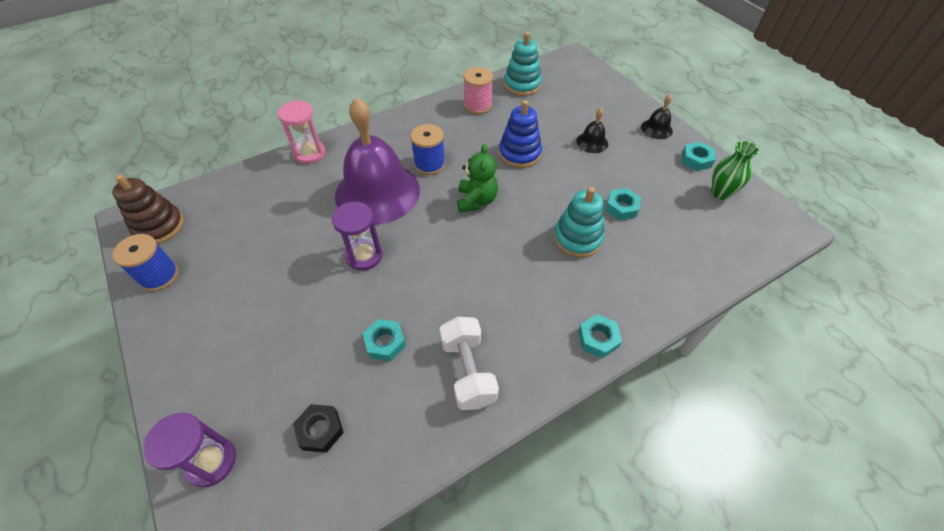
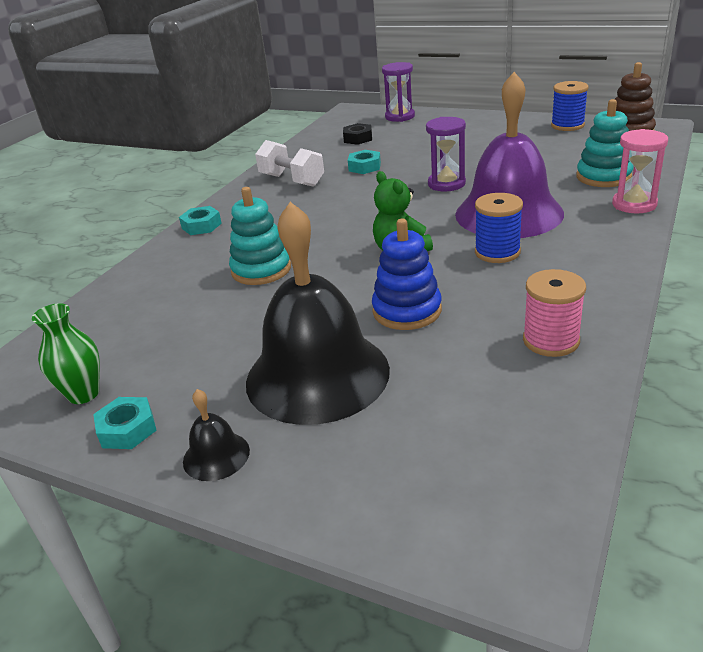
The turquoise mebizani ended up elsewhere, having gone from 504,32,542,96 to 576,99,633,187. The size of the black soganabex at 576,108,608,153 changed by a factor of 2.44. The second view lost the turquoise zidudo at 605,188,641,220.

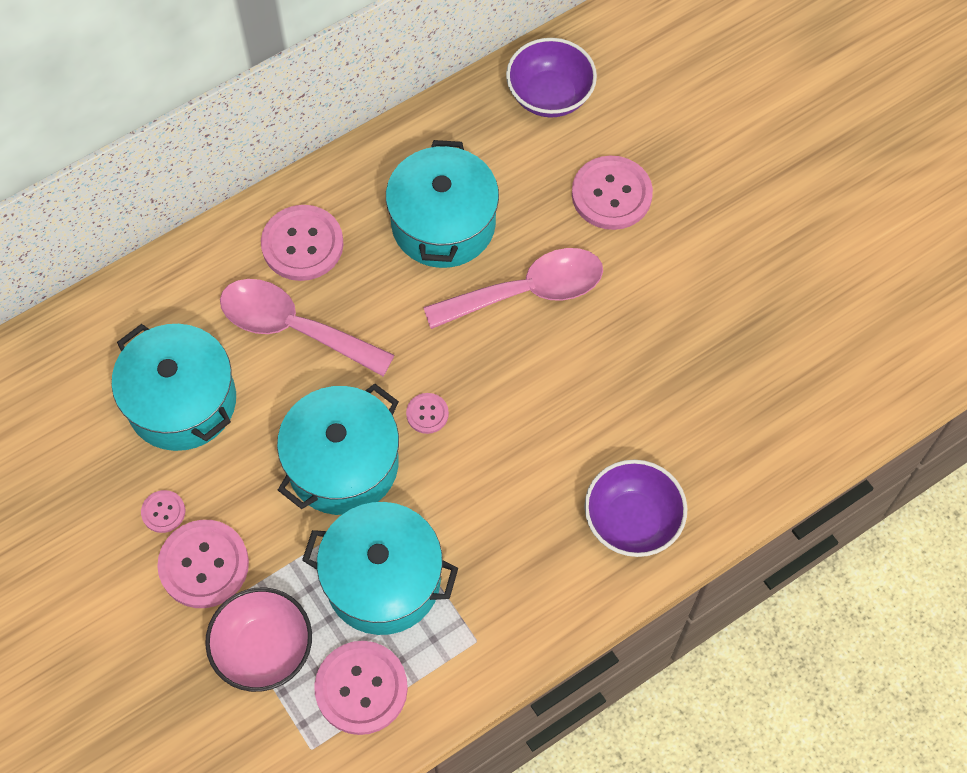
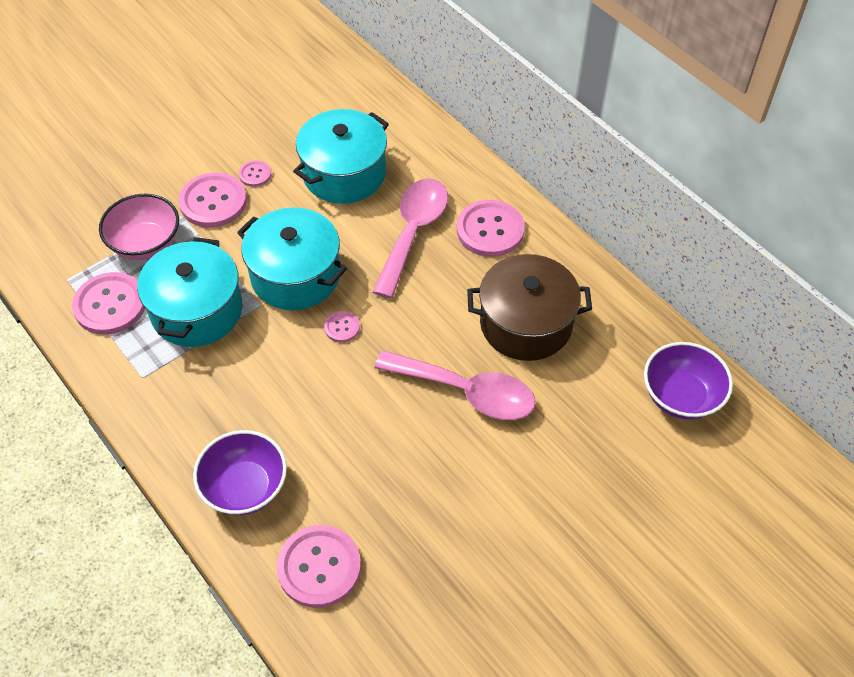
What was the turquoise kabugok at 386,140,499,268 turned into the brown kabugok at 467,254,592,361. The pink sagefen at 423,248,603,329 ended up facing another way, 45 degrees counterclockwise from before. The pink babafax ended up elsewhere, having gone from 572,156,653,230 to 276,525,361,608.

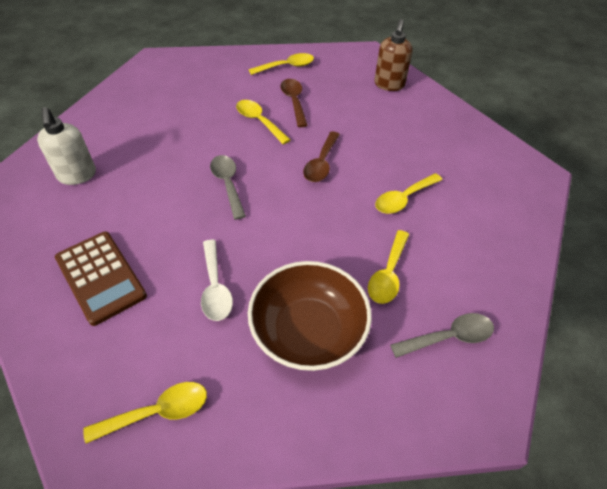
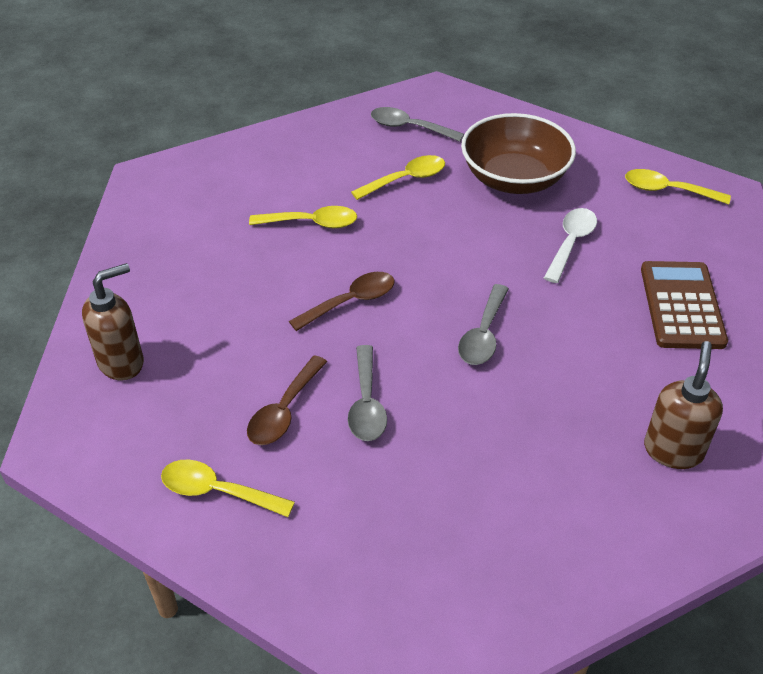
What was the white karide at 37,107,96,185 turned into the brown karide at 644,341,723,469. What was the yellow sagefen at 236,100,290,145 turned into the grey sagefen at 348,345,387,441.

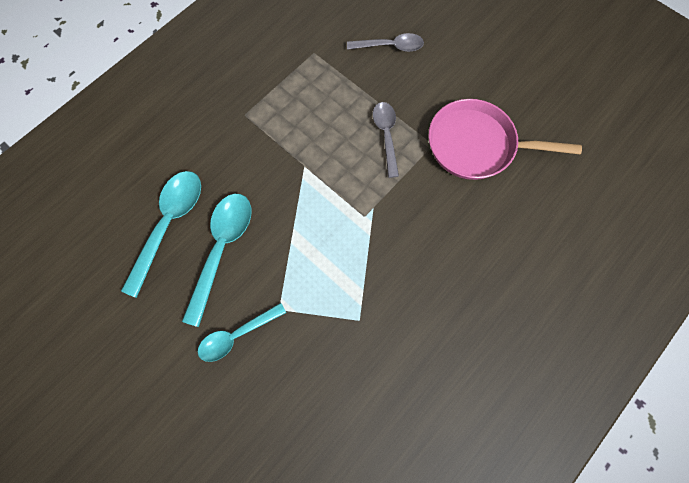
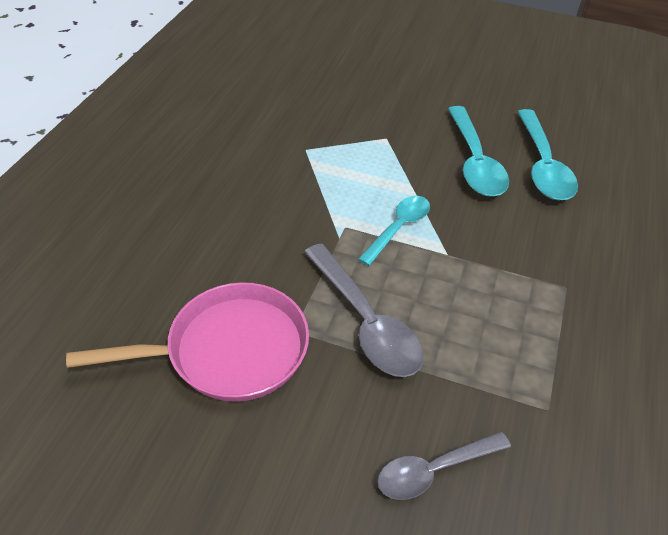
The turquoise sagefen ended up elsewhere, having gone from 198,303,286,362 to 358,196,430,266. The size of the grey sagefen at 373,102,399,178 changed by a factor of 1.54.

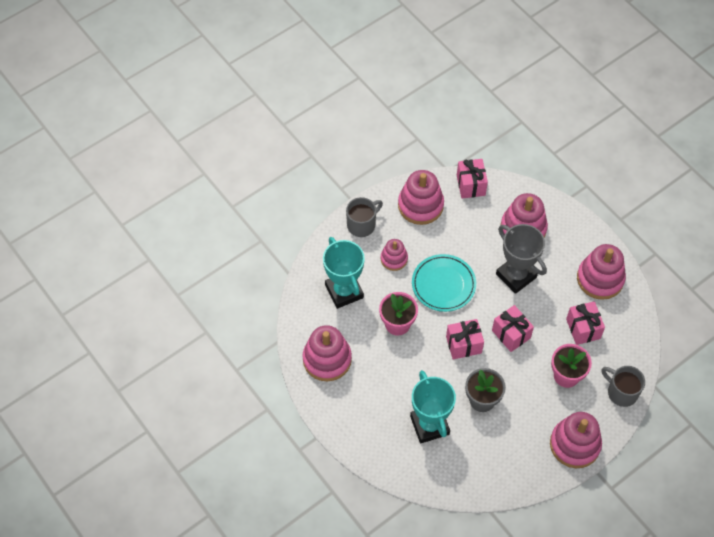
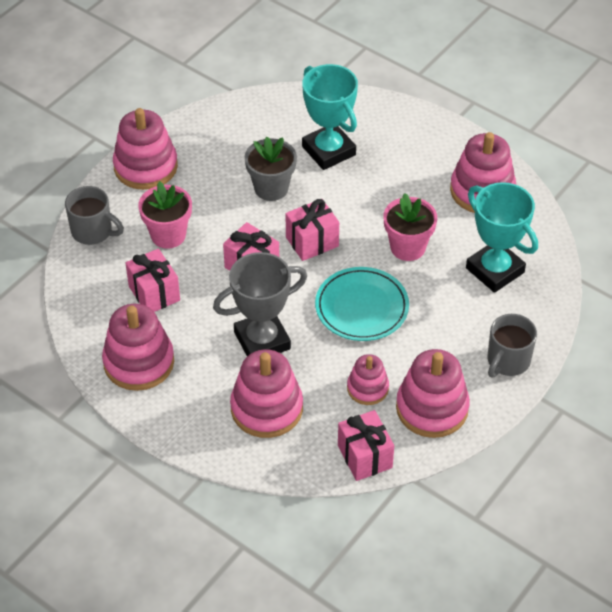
The pink mebizani ended up elsewhere, having gone from 381,239,408,271 to 347,354,389,405. The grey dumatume at 496,224,547,294 ended up facing another way, 60 degrees counterclockwise from before.

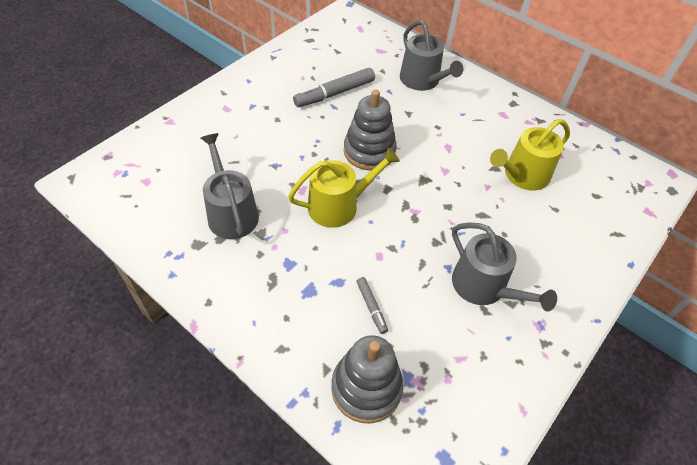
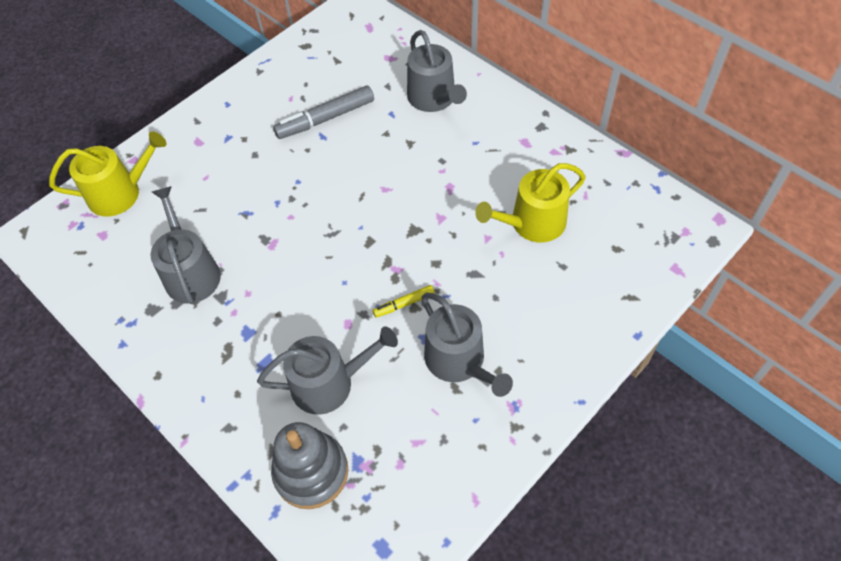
The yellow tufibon ended up elsewhere, having gone from 288,147,400,228 to 49,131,167,216. The second view lost the grey mebizani at 344,90,397,171. Where the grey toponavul stood at 357,277,388,334, the grey tufibon came to stand at 257,326,398,415. The second view gained the yellow toponavul at 373,285,435,318.

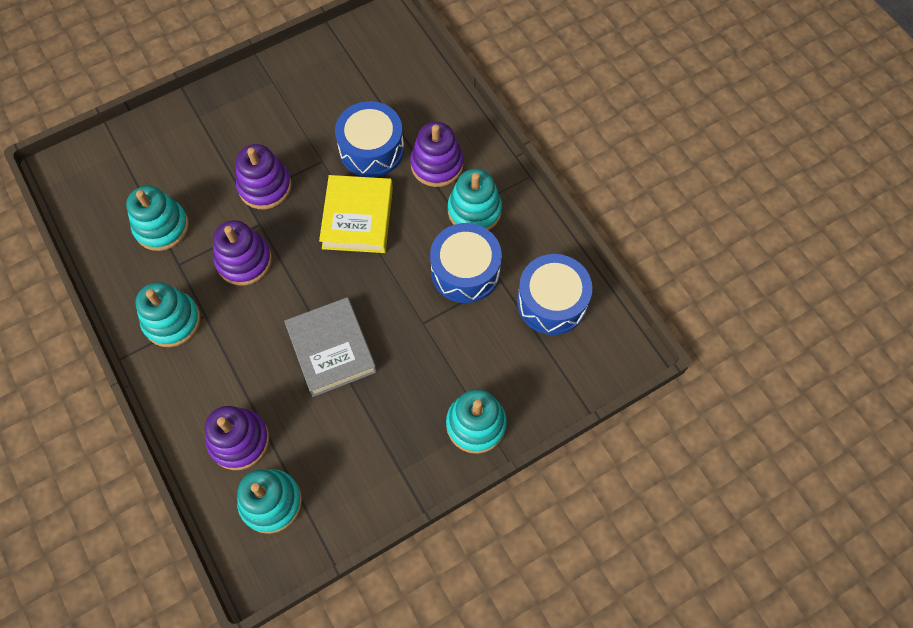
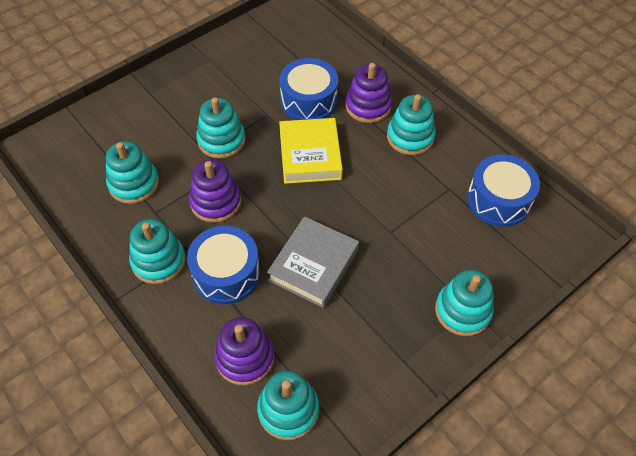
What was the purple mebizani at 236,144,292,209 turned into the turquoise mebizani at 196,98,246,159. The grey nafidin at 284,297,377,397 ended up facing another way, 60 degrees clockwise from before. The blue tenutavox ended up elsewhere, having gone from 430,223,502,303 to 187,226,260,304.

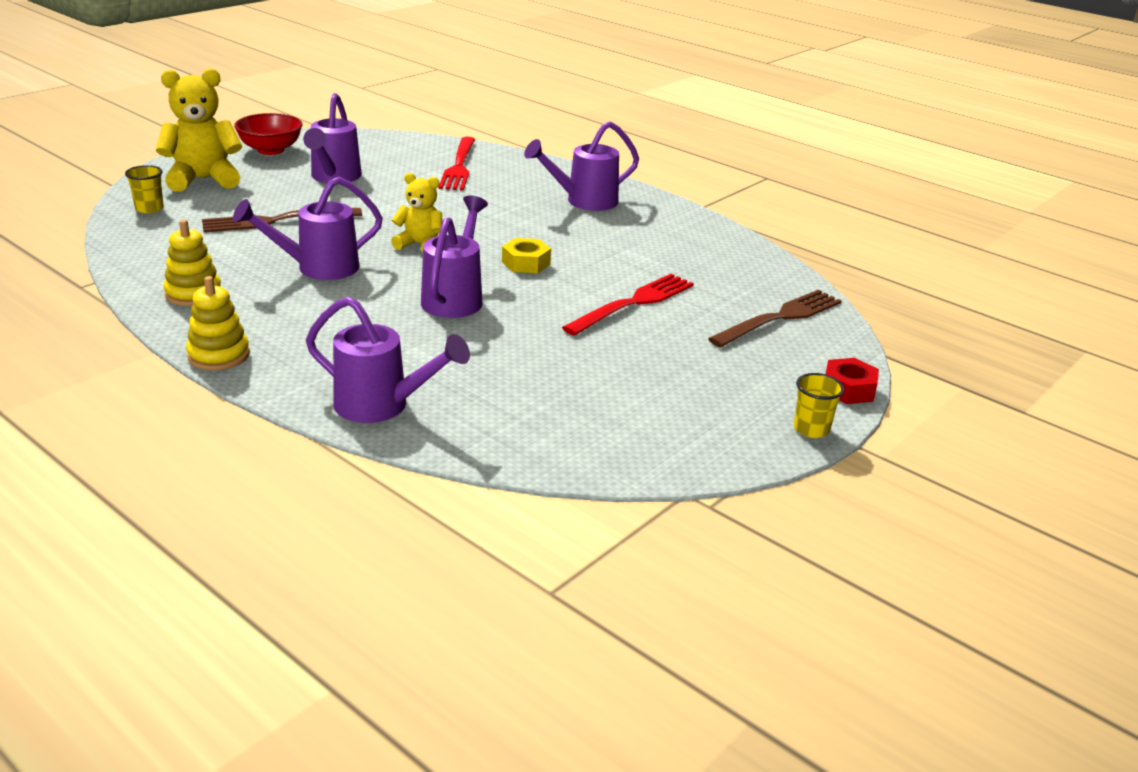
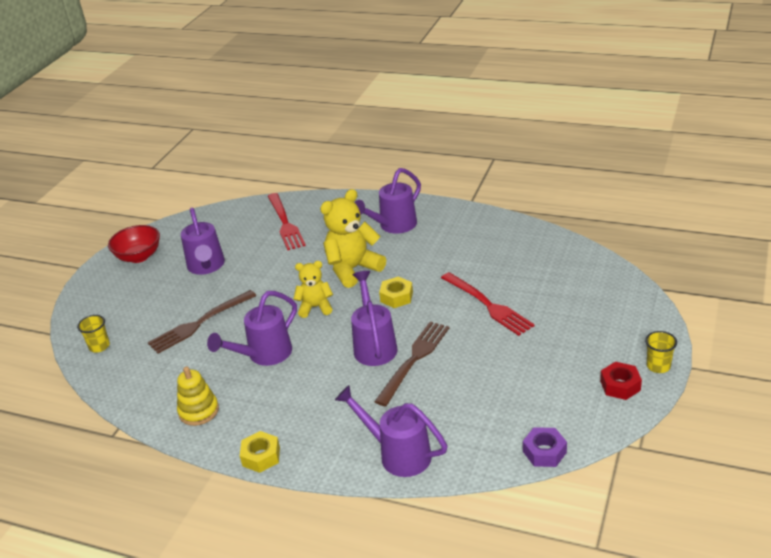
The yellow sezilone ended up elsewhere, having gone from 156,68,242,192 to 320,189,386,288. Where the yellow mebizani stood at 186,276,250,370, the yellow zidudo came to stand at 240,431,280,473. The purple tufibon at 306,296,470,423 ended up facing another way, 150 degrees counterclockwise from before. The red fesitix at 562,274,694,336 ended up facing another way, 120 degrees clockwise from before. The brown fesitix ended up elsewhere, having gone from 708,290,841,347 to 374,322,449,406. The red zidudo ended up elsewhere, having gone from 826,358,879,404 to 600,362,642,400. The second view gained the purple zidudo at 523,427,567,467.

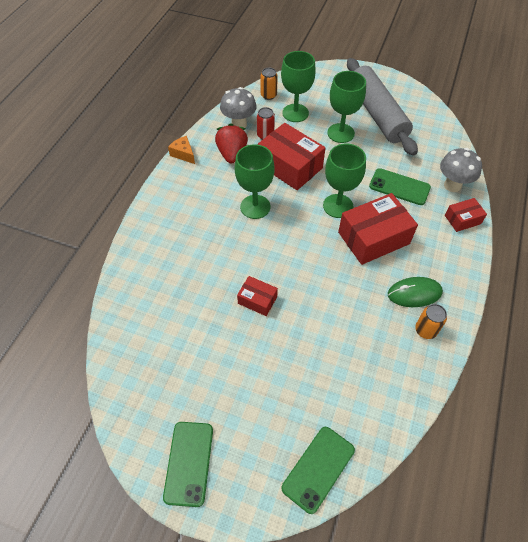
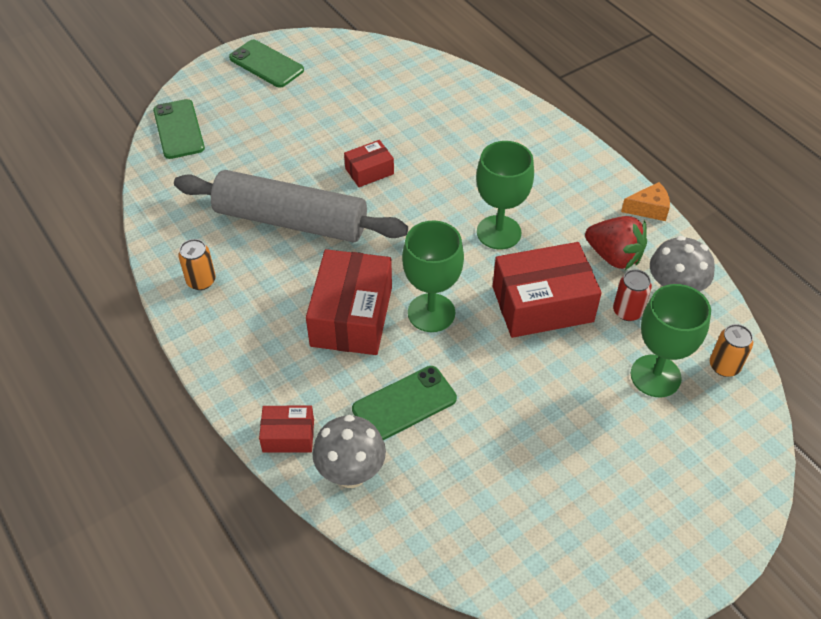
The second view lost the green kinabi at 327,71,366,143. The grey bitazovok ended up elsewhere, having gone from 347,58,418,156 to 174,170,408,243. The second view lost the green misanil at 388,277,443,307. The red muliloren at 445,198,487,232 ended up facing another way, 75 degrees clockwise from before.

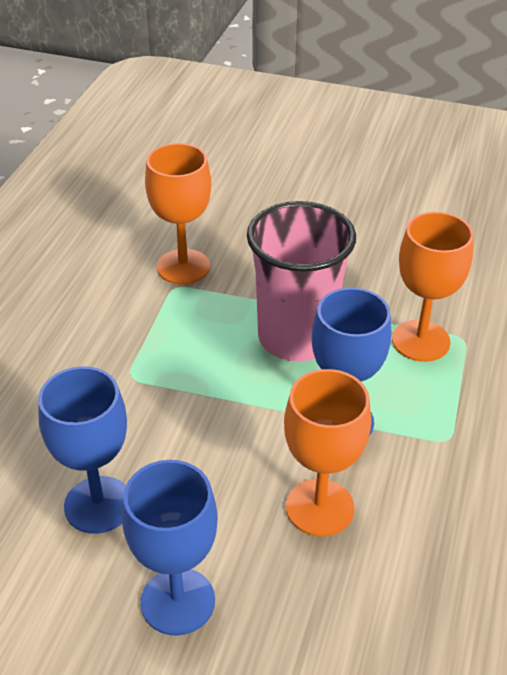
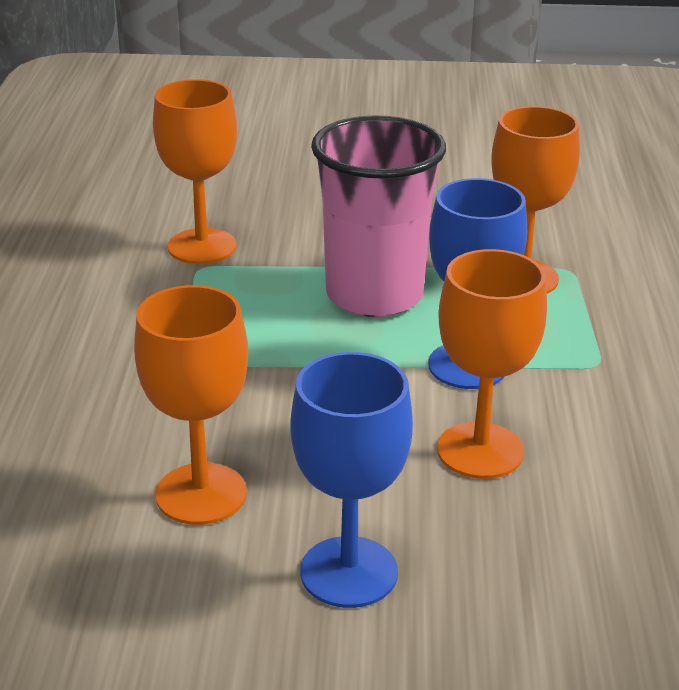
What was the blue kinabi at 38,366,127,534 turned into the orange kinabi at 134,285,248,525.

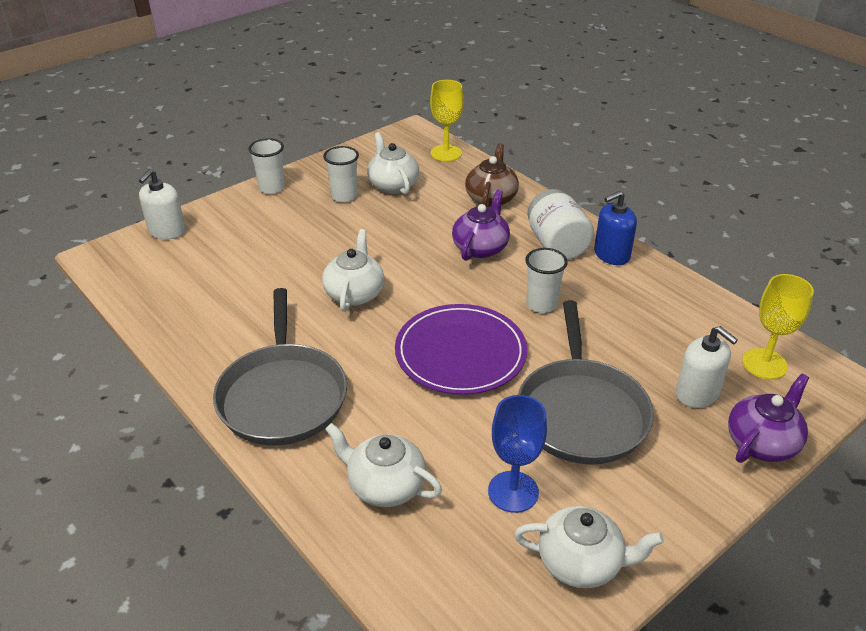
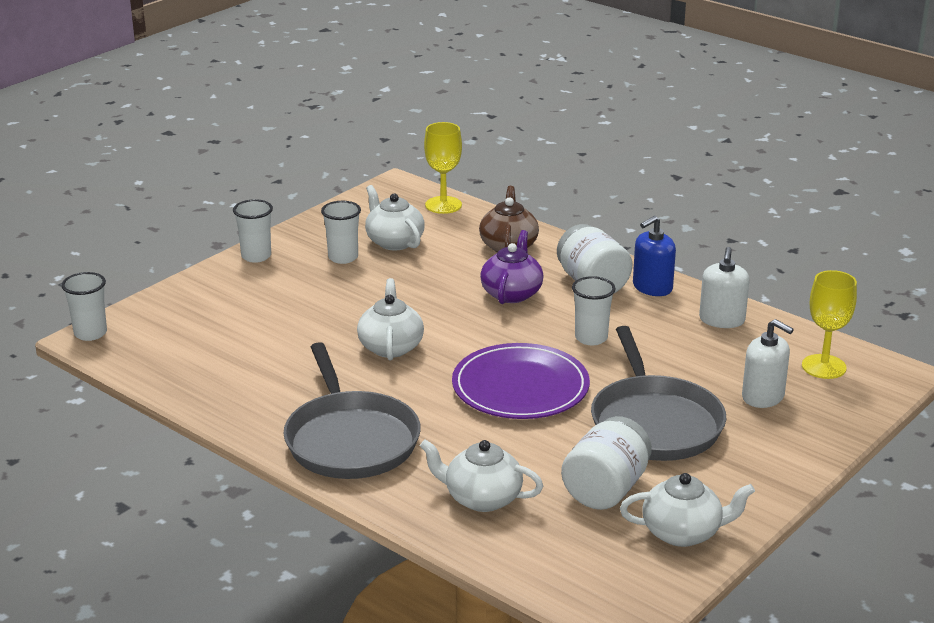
The white karide ended up elsewhere, having gone from 139,169,186,240 to 699,247,749,328. Where the blue kinabi stood at 488,395,547,513, the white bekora came to stand at 561,416,652,510. The second view lost the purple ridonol at 728,374,809,463. The second view gained the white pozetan at 61,272,107,341.

